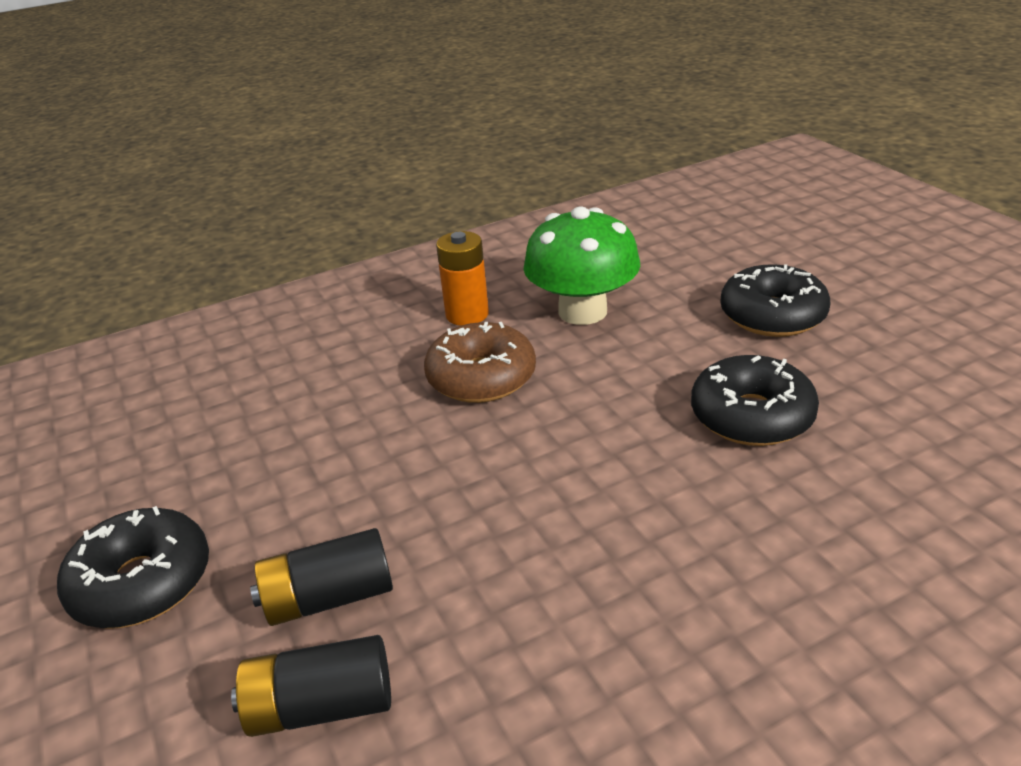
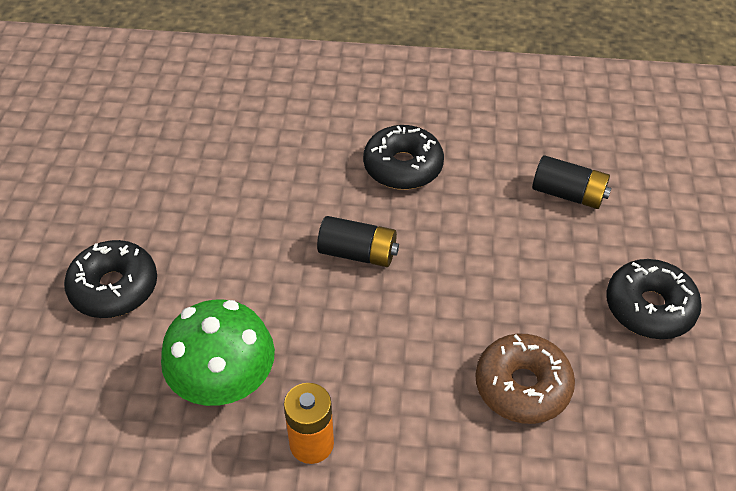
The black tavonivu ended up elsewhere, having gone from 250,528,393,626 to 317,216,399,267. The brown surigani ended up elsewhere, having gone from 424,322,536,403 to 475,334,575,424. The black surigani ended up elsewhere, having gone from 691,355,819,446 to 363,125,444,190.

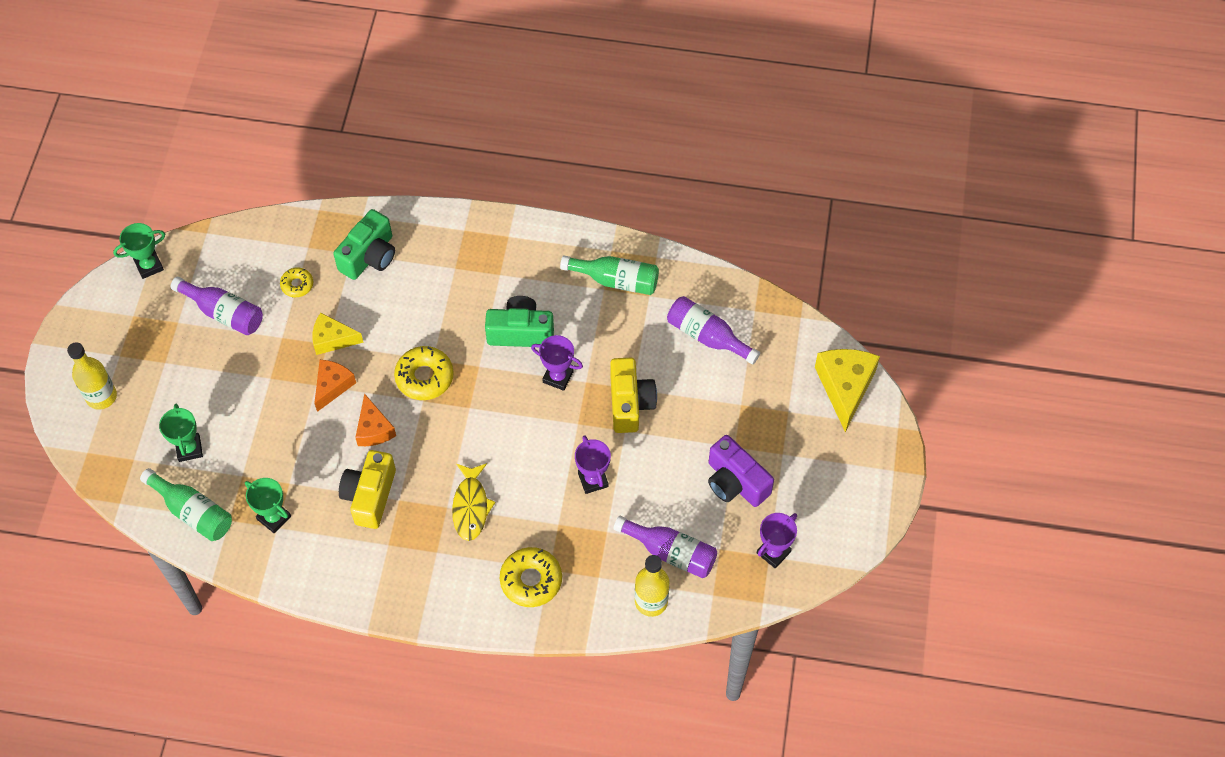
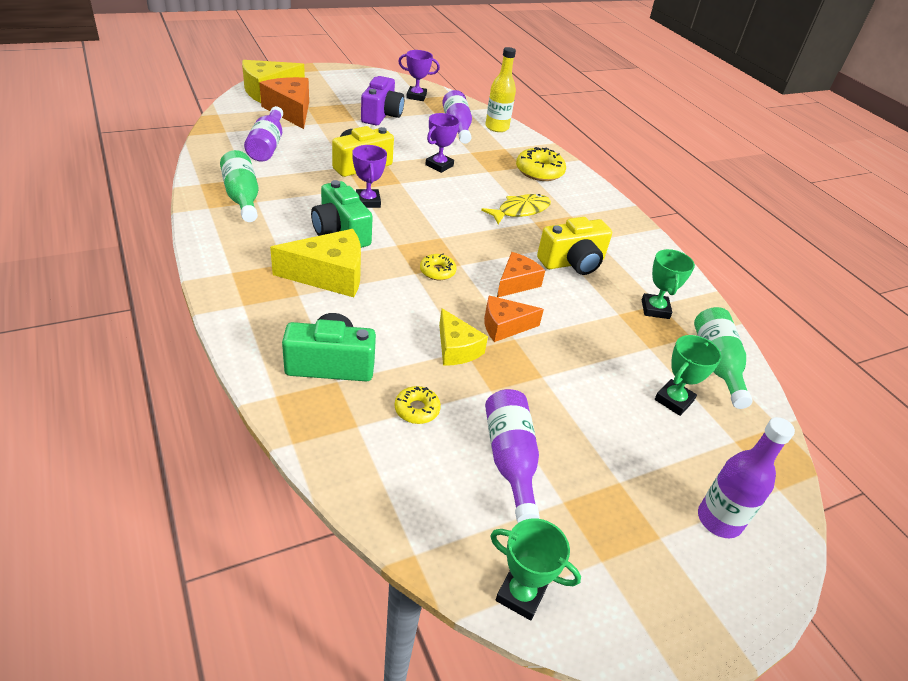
What was the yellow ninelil at 67,342,117,410 turned into the purple ninelil at 698,417,795,538. The size of the yellow surigani at 394,346,454,400 changed by a factor of 0.58. The second view gained the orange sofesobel at 260,77,309,129. The second view gained the yellow sofesobel at 270,229,361,297.

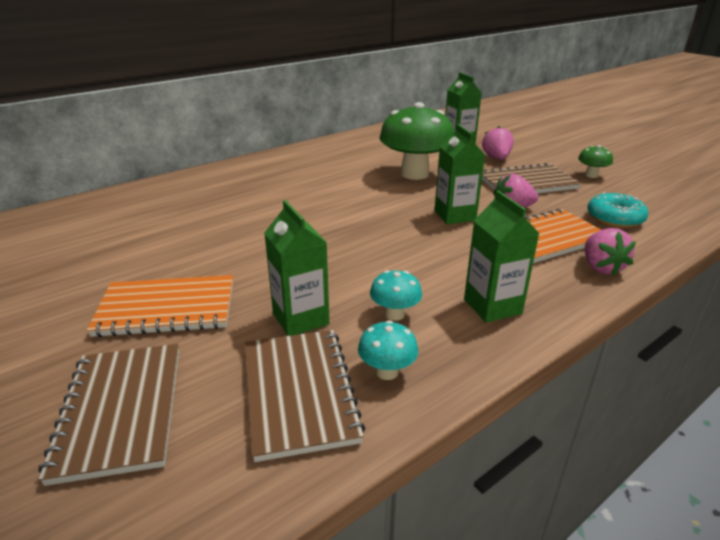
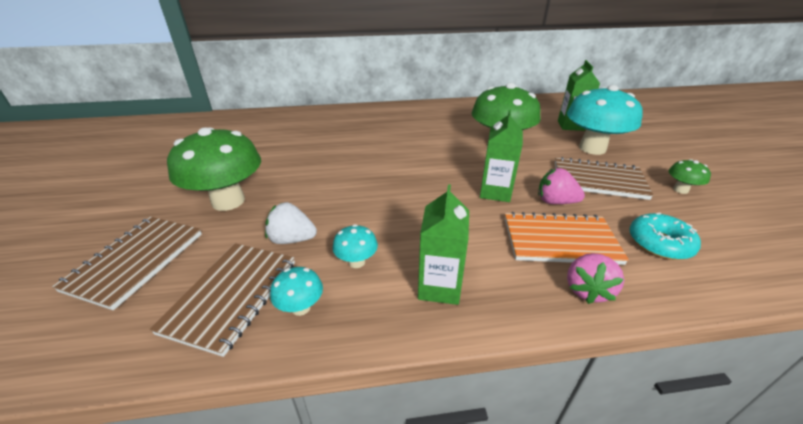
Where the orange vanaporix stood at 87,275,233,337, the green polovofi came to stand at 167,127,261,211. Where the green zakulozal stood at 264,200,330,336, the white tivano came to stand at 265,202,317,244. Where the pink tivano stood at 482,126,514,160, the turquoise polovofi came to stand at 567,85,643,155.

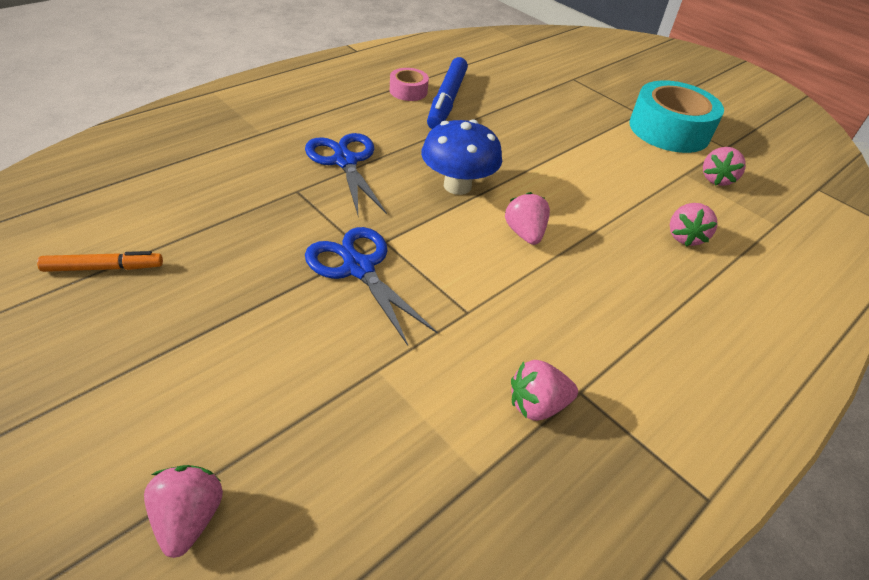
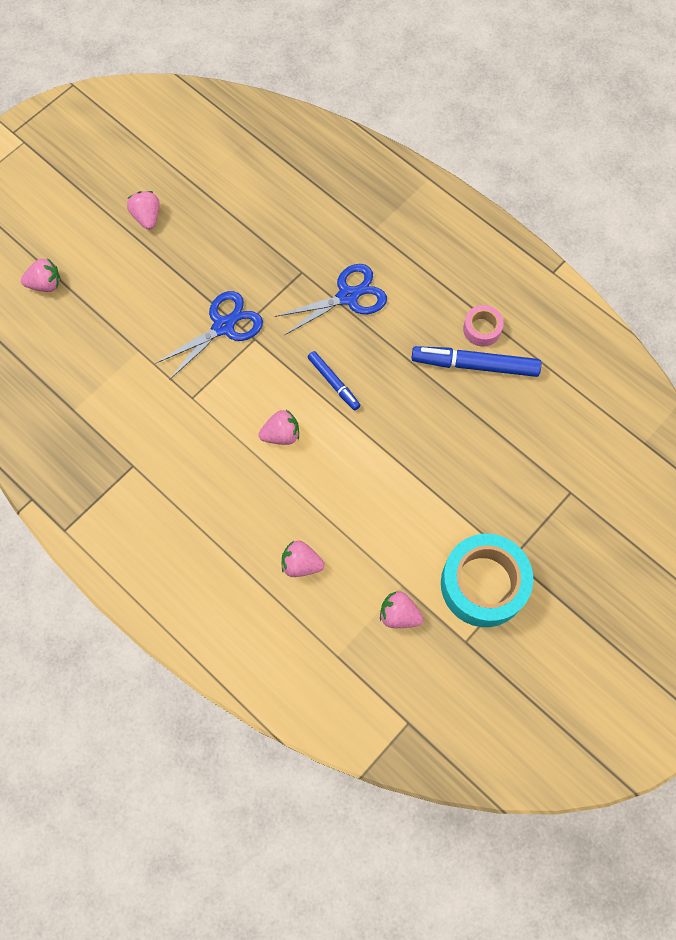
The second view lost the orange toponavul at 37,251,163,272. Where the blue polovofi stood at 421,119,502,195, the blue toponavul came to stand at 308,351,360,410. The pink tivano ended up elsewhere, having gone from 511,360,578,421 to 127,191,160,230.

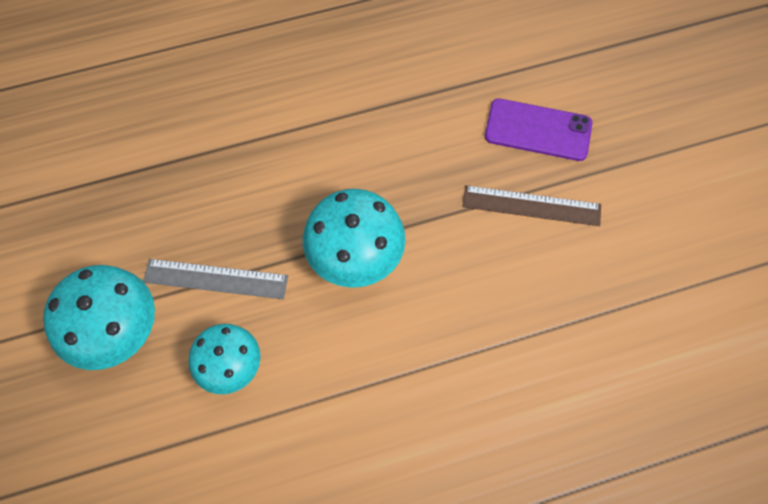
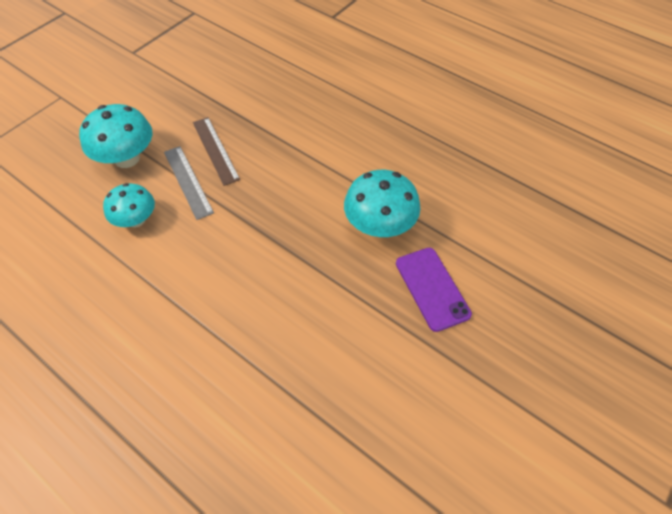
The turquoise polovofi ended up elsewhere, having gone from 303,189,406,288 to 344,170,420,237. The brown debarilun ended up elsewhere, having gone from 463,185,601,226 to 193,117,240,186.

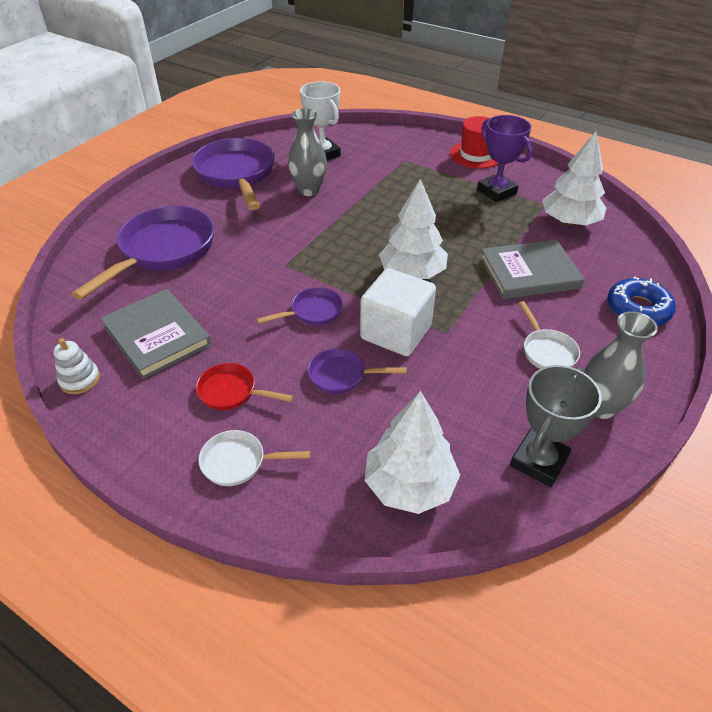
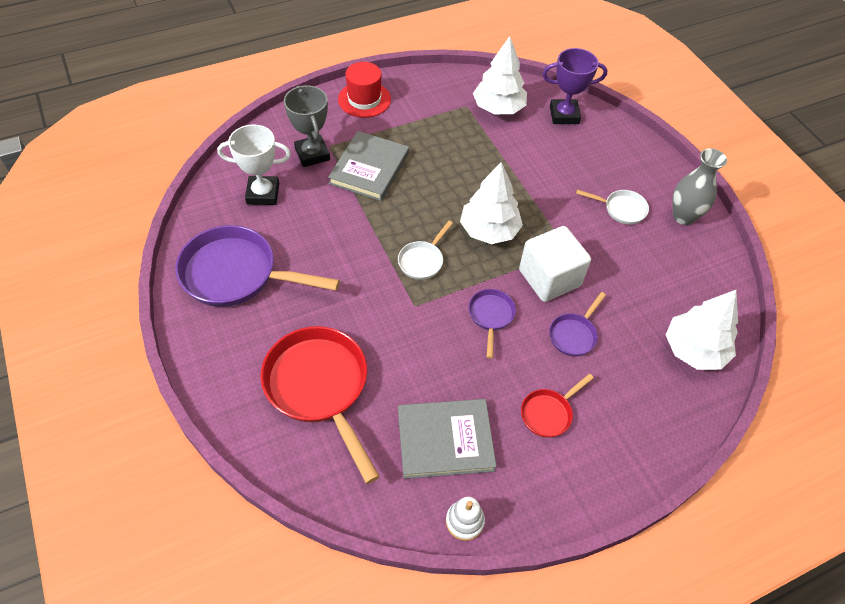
What was the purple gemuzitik at 72,206,214,300 turned into the red gemuzitik at 261,326,380,484. The white gemuzitik ended up elsewhere, having gone from 198,430,310,486 to 398,221,453,280. The second view lost the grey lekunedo at 288,108,327,196. The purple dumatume ended up elsewhere, having gone from 477,115,533,202 to 542,48,608,124. The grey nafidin ended up elsewhere, having gone from 480,239,585,299 to 328,131,409,201. The grey dumatume ended up elsewhere, having gone from 510,365,602,487 to 284,86,330,167. The second view lost the blue surigani at 607,277,676,325.

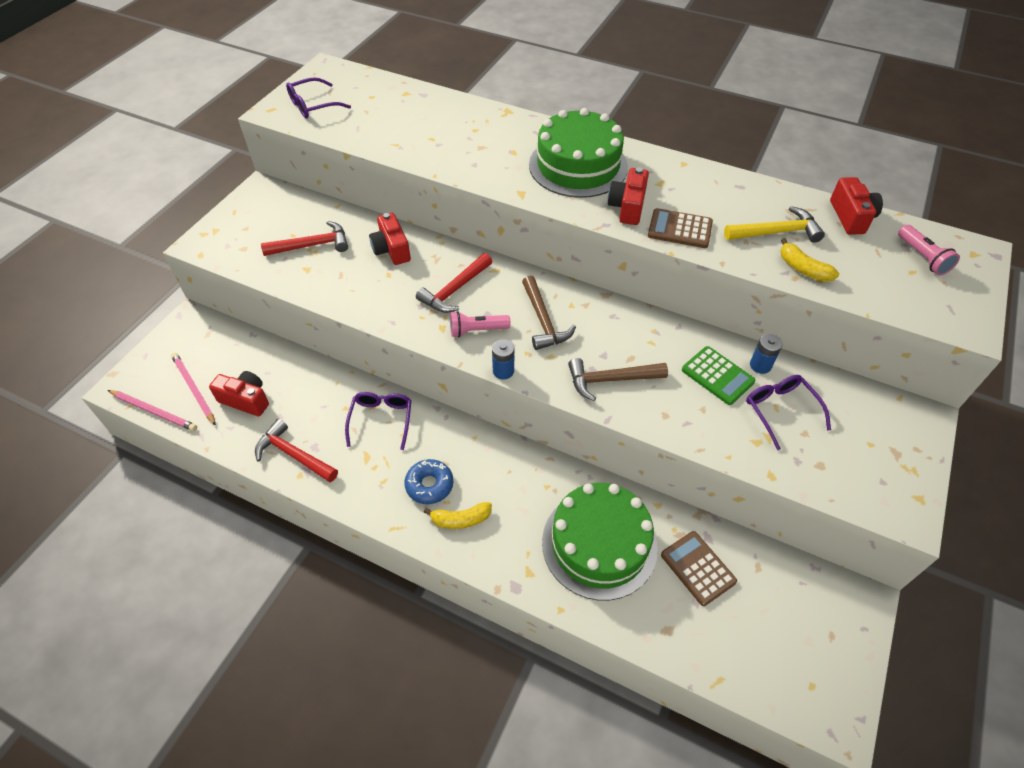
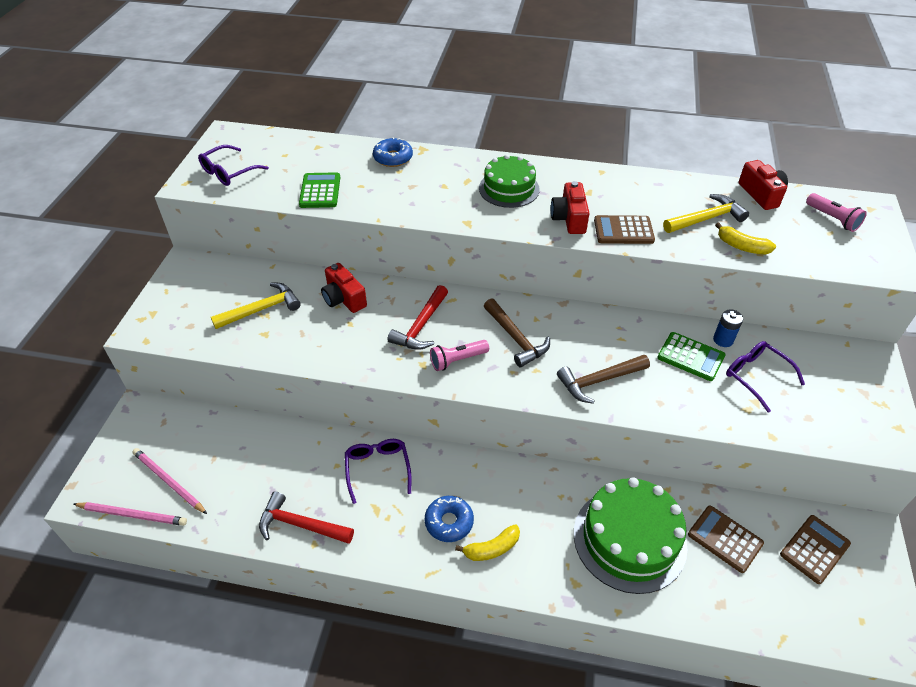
The second view lost the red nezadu at 209,371,269,416. What was the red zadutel at 261,221,348,256 turned into the yellow zadutel at 211,283,301,329. The second view lost the blue tavonivu at 492,339,514,380. The size of the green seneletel at 529,108,628,198 changed by a factor of 0.64. The second view gained the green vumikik at 299,172,340,208. The second view gained the blue surigani at 373,137,413,167. The second view gained the brown vumikik at 780,515,851,584.

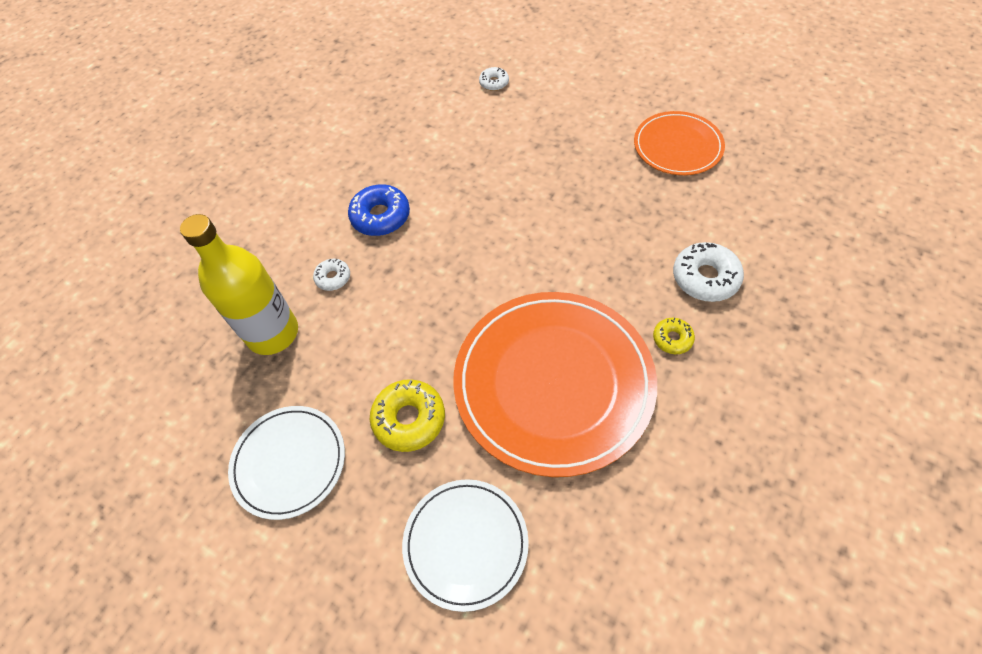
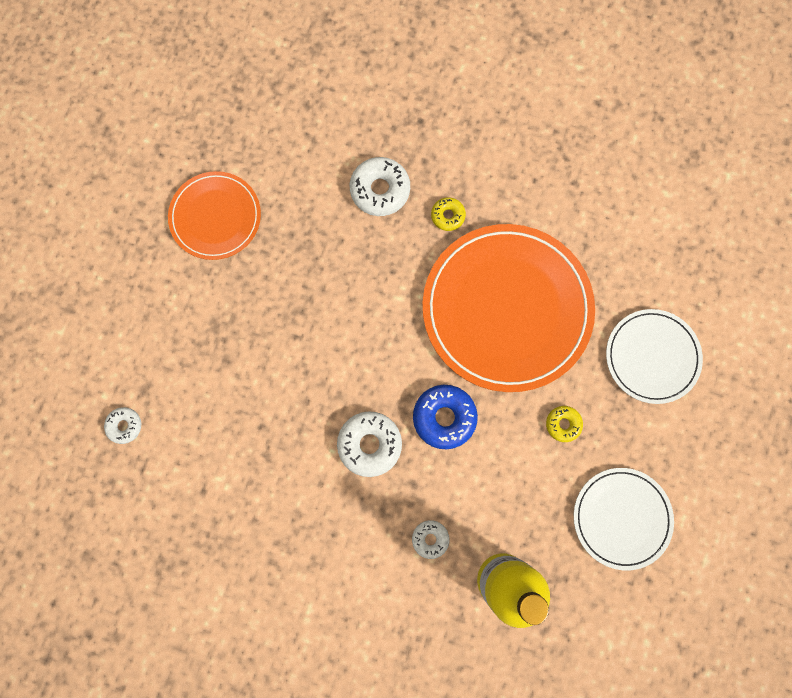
The blue surigani ended up elsewhere, having gone from 348,184,410,236 to 413,385,478,449. The size of the yellow surigani at 370,379,445,452 changed by a factor of 0.57. The second view gained the white surigani at 337,411,402,477.

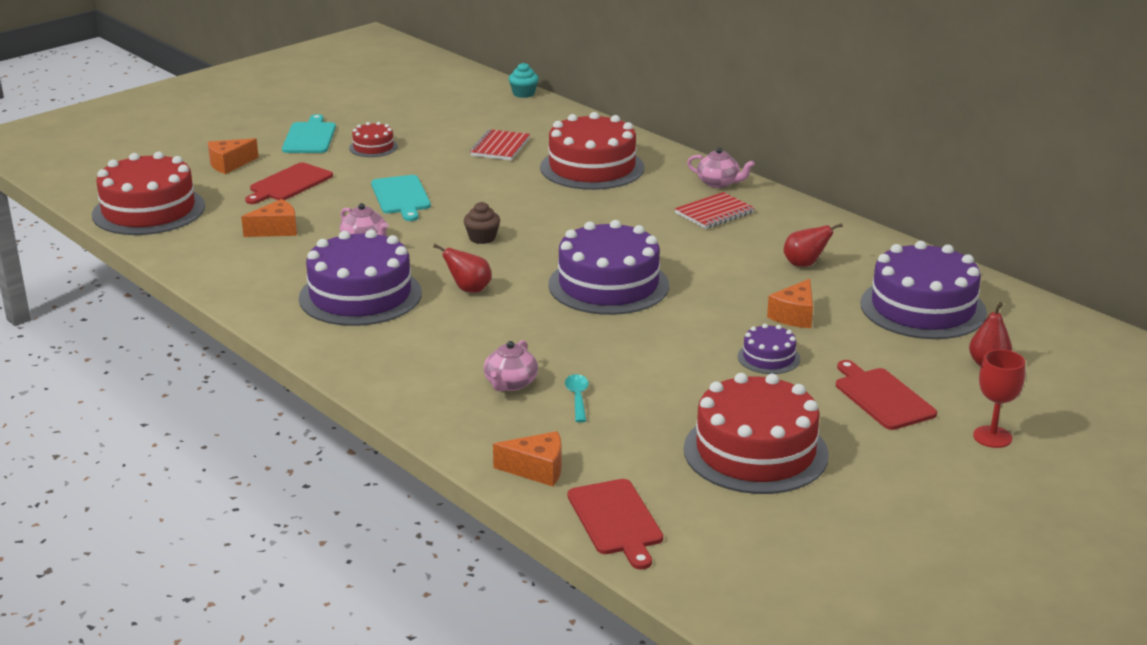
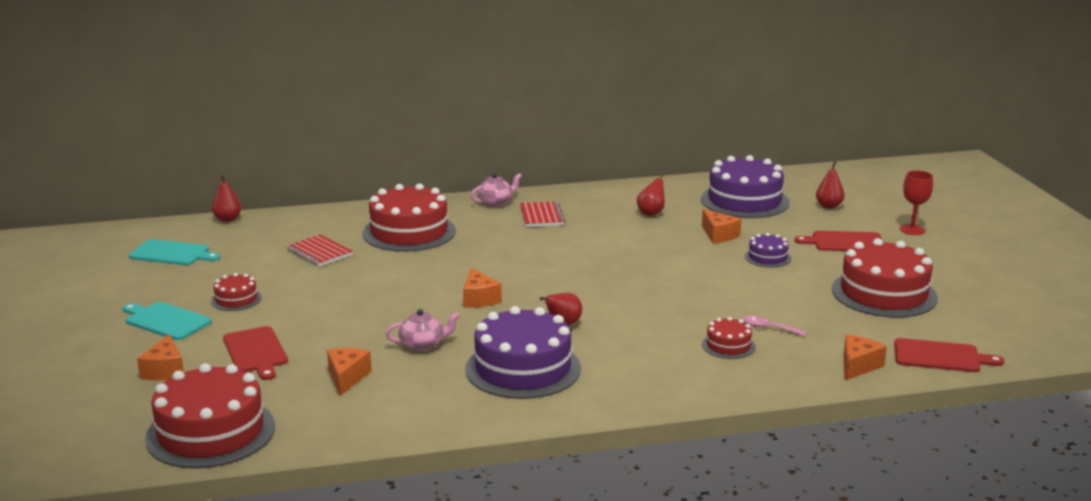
The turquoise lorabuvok ended up elsewhere, having gone from 371,175,431,221 to 129,239,220,265. Where the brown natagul stood at 464,202,500,244, the orange sofesobel came to stand at 463,268,502,308. Where the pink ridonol stood at 484,340,538,391, the red seneletel came to stand at 702,317,756,359. Where the turquoise natagul stood at 509,63,539,98, the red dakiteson came to stand at 212,174,241,222. The second view lost the purple seneletel at 548,220,669,315. What was the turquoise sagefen at 565,374,589,423 turned into the pink sagefen at 744,316,807,337.

